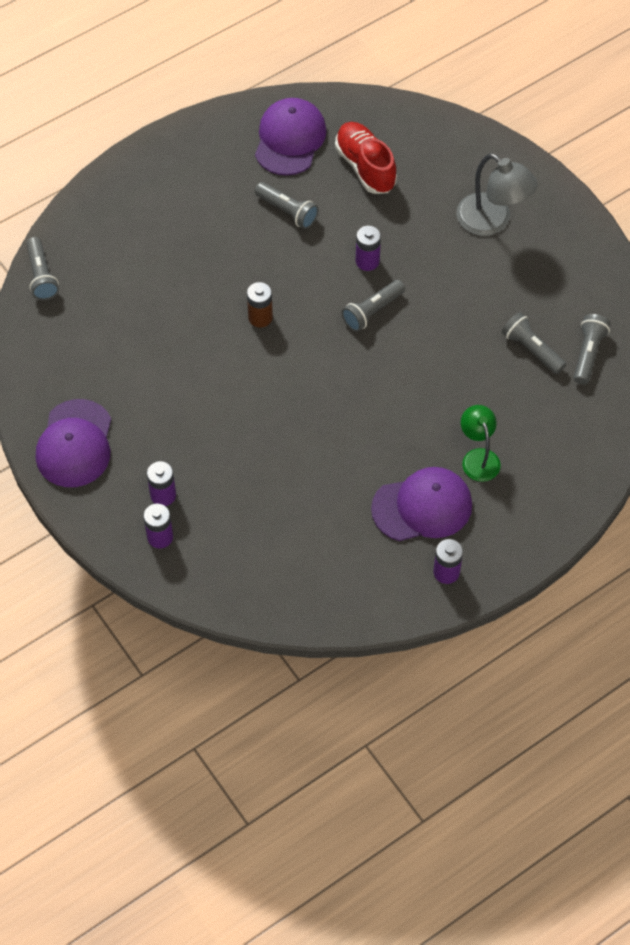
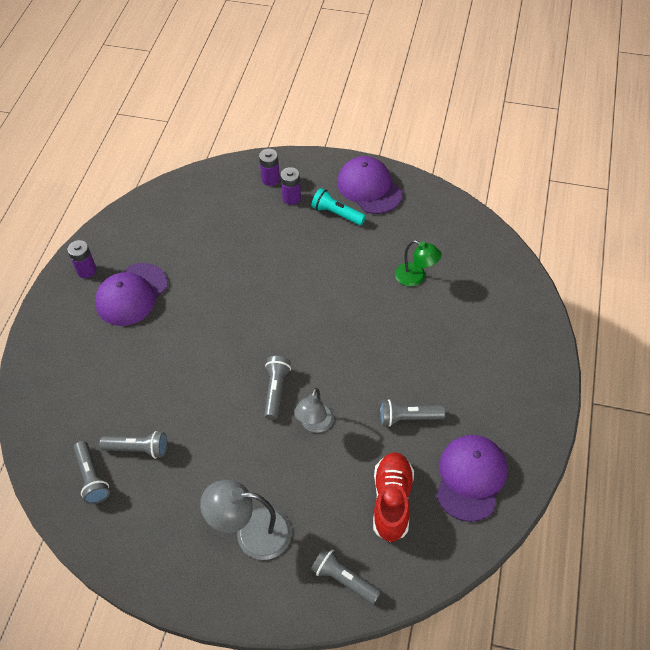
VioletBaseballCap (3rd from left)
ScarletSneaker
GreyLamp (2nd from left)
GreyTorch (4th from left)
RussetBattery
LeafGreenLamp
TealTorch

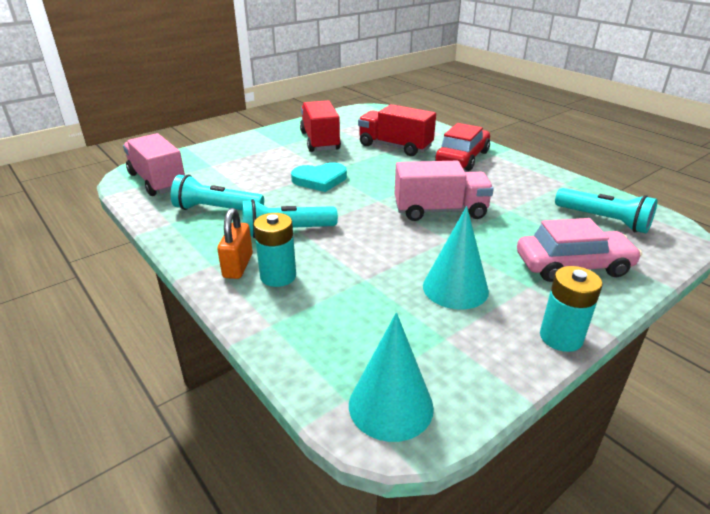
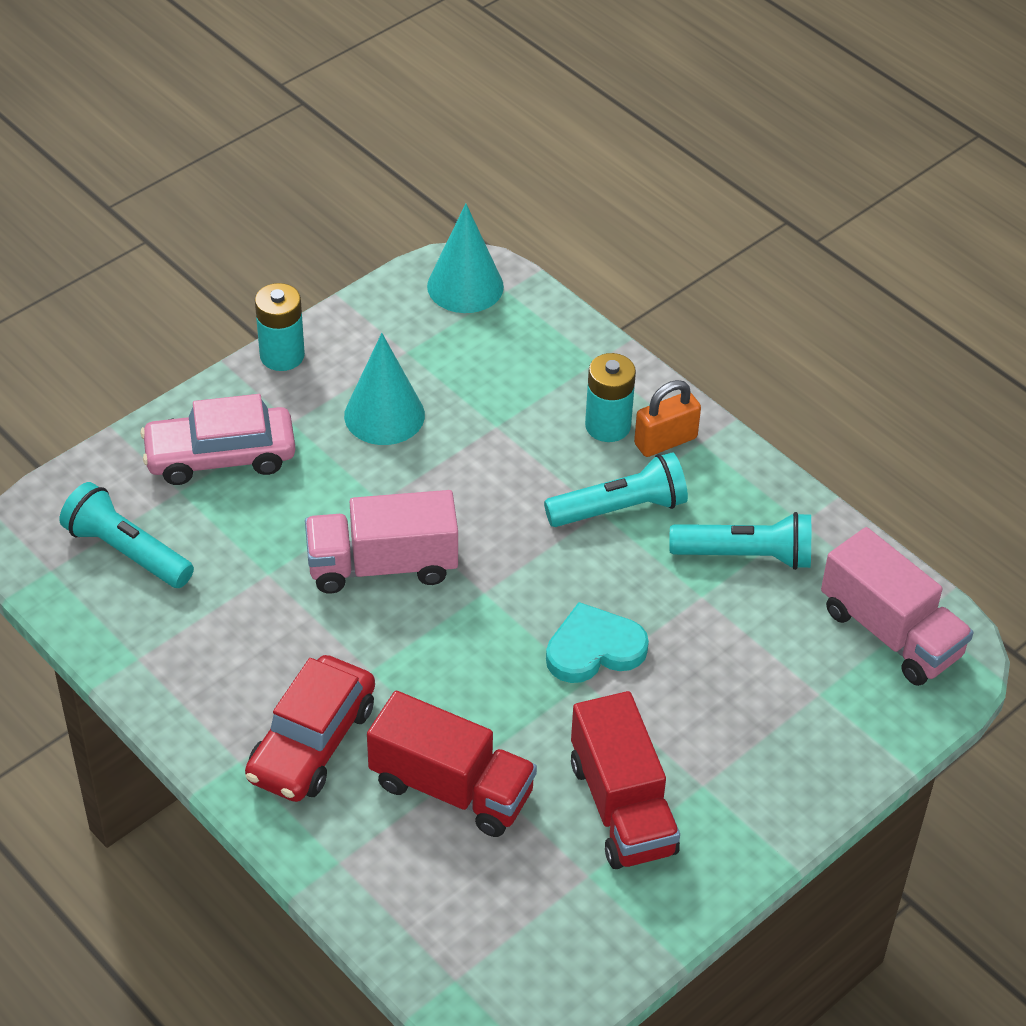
OrangeColouredSmallLock

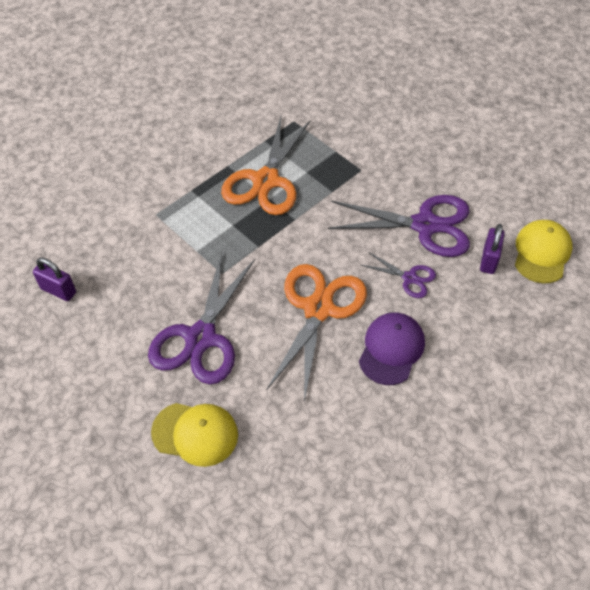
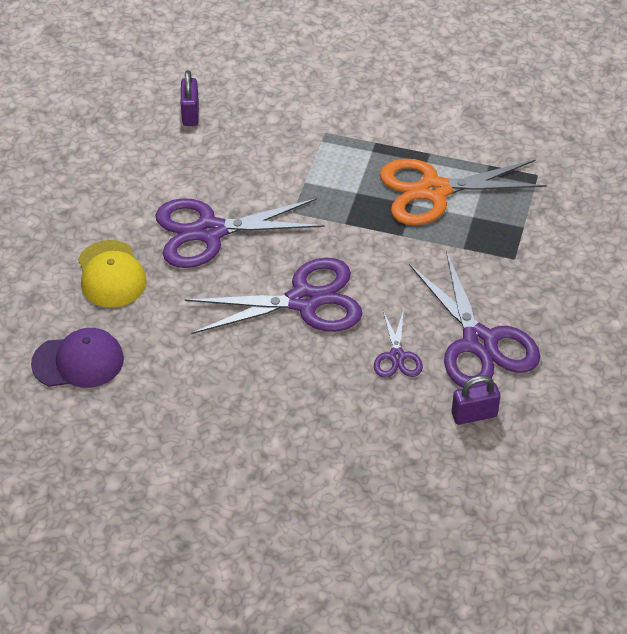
YellowBaseballCap (2nd from left in the first image)
VioletPairOfScissors (2nd from left)
VioletBaseballCap

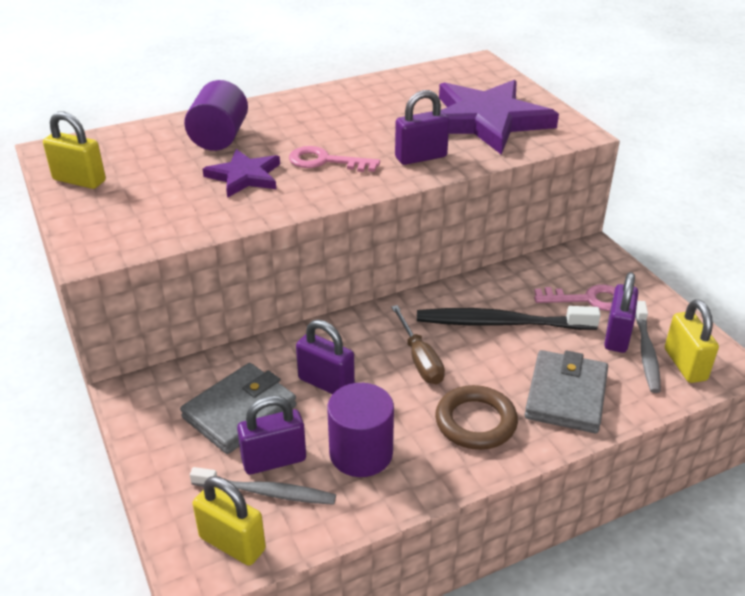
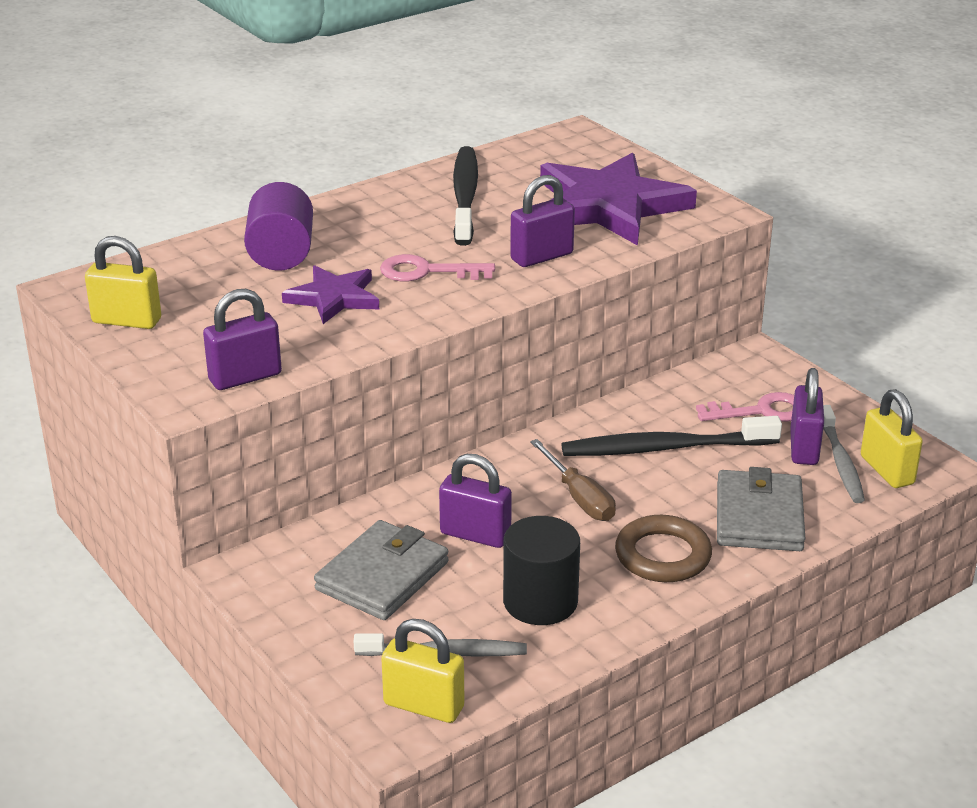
EbonyCylinder
VioletSmallLock (1st from left)
EbonyDentalBrush (1st from left)

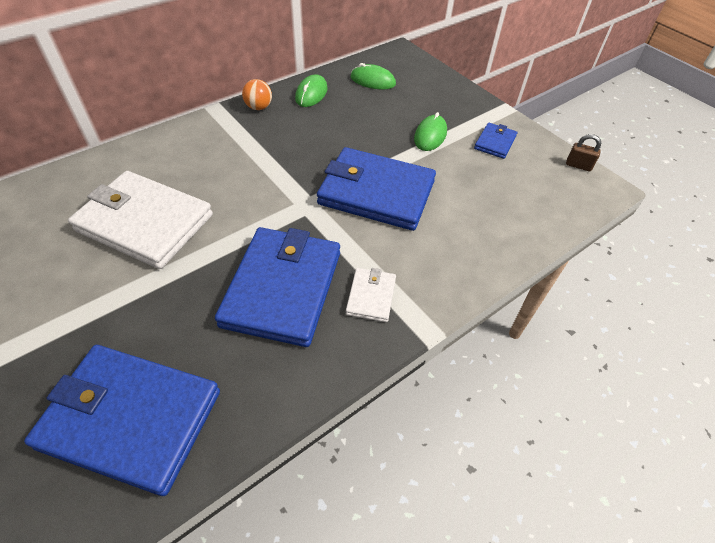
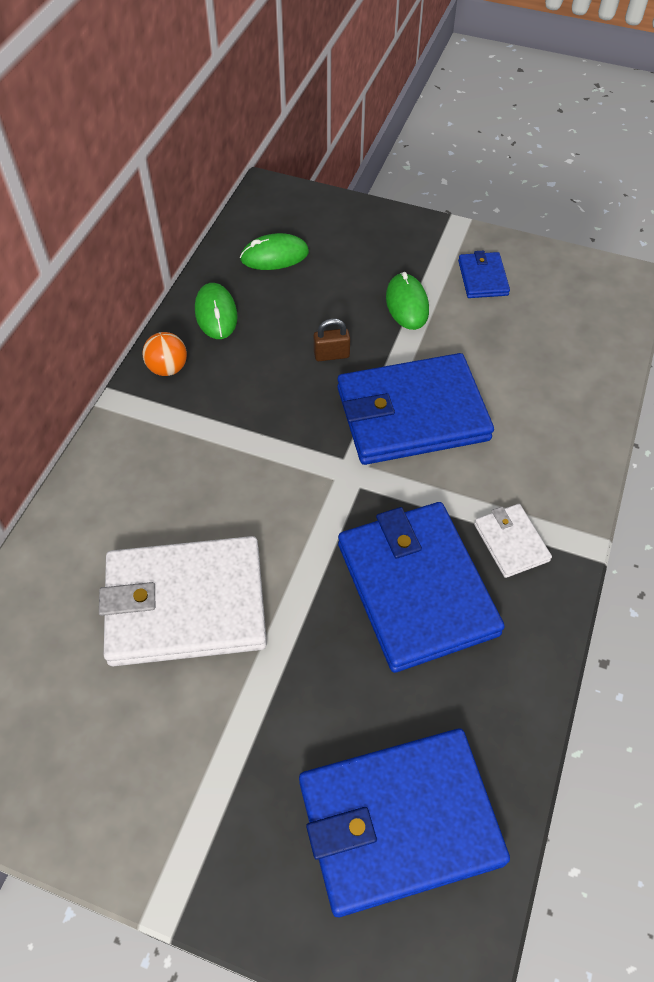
RussetSmallLock

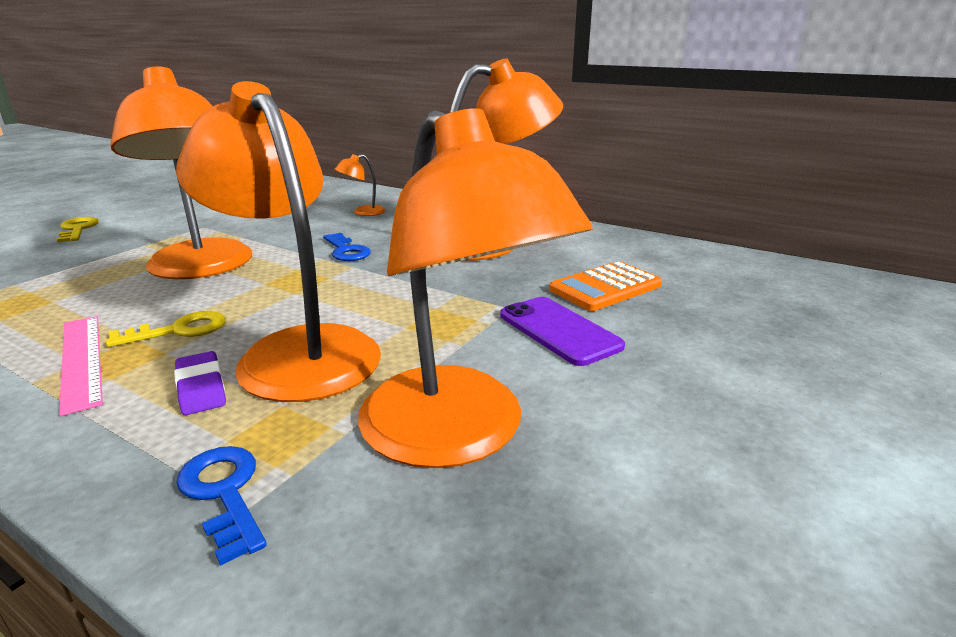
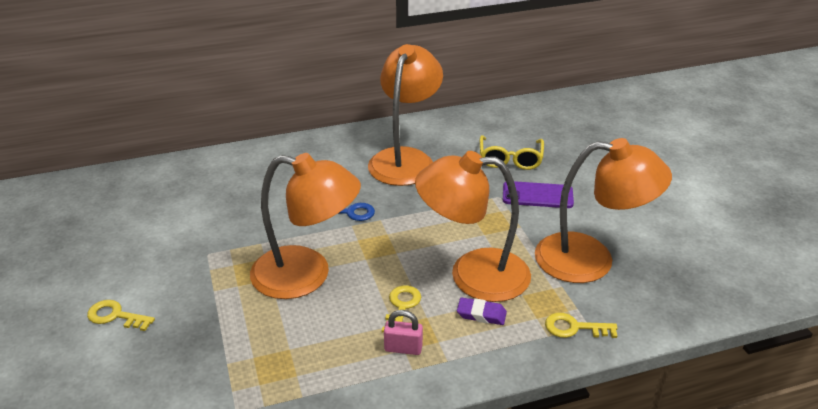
OrangeColouredLamp (3rd from left in the first image)
YellowEyeglasses
RosySmallLock
YellowLatchkey (3rd from left)

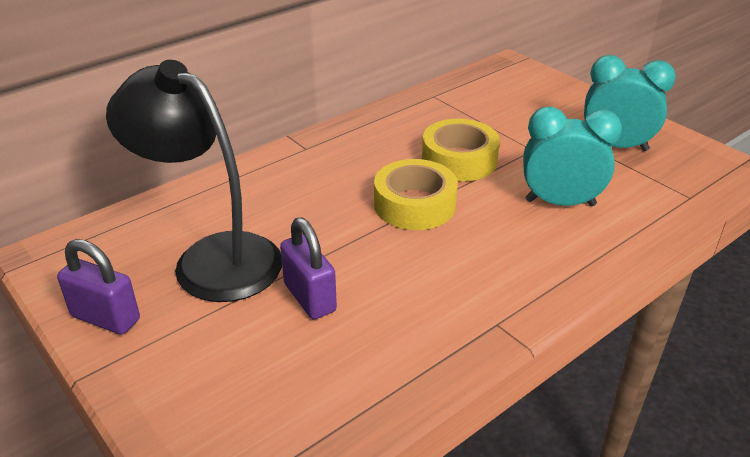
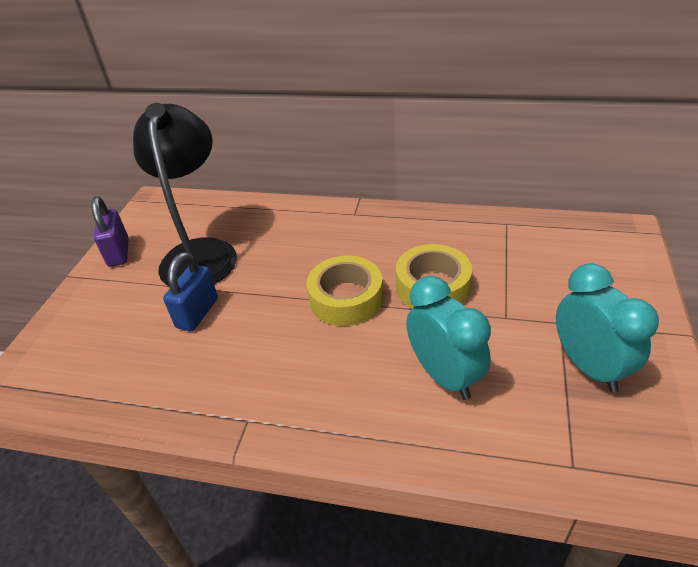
CobaltSmallLock

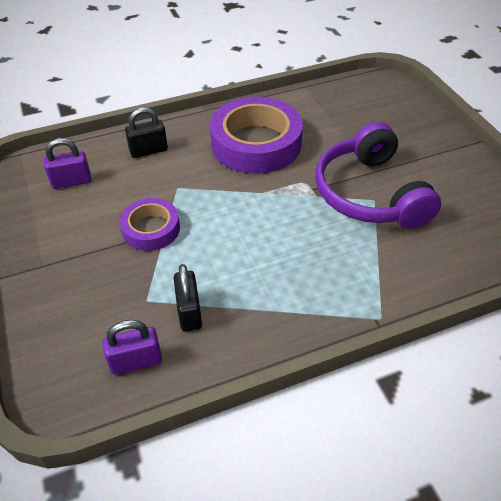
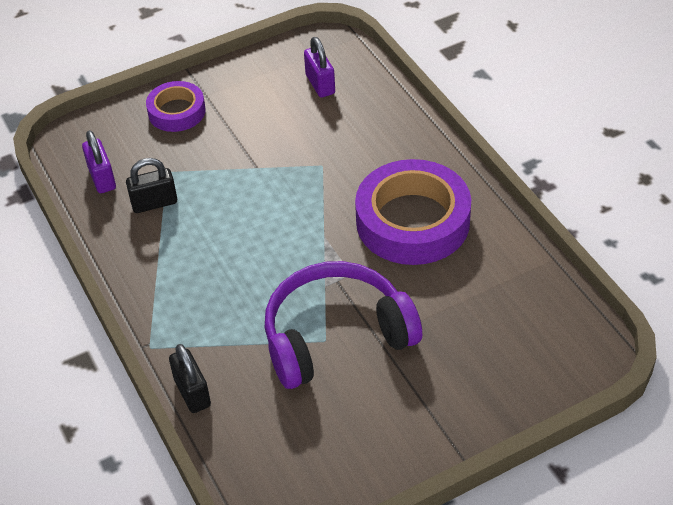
EbonySmallLock (2nd from left)
VioletStickyTape (1st from left)

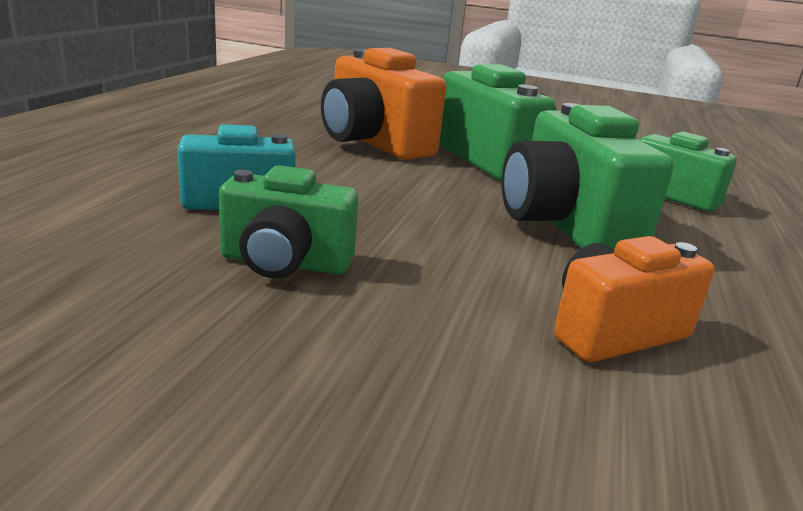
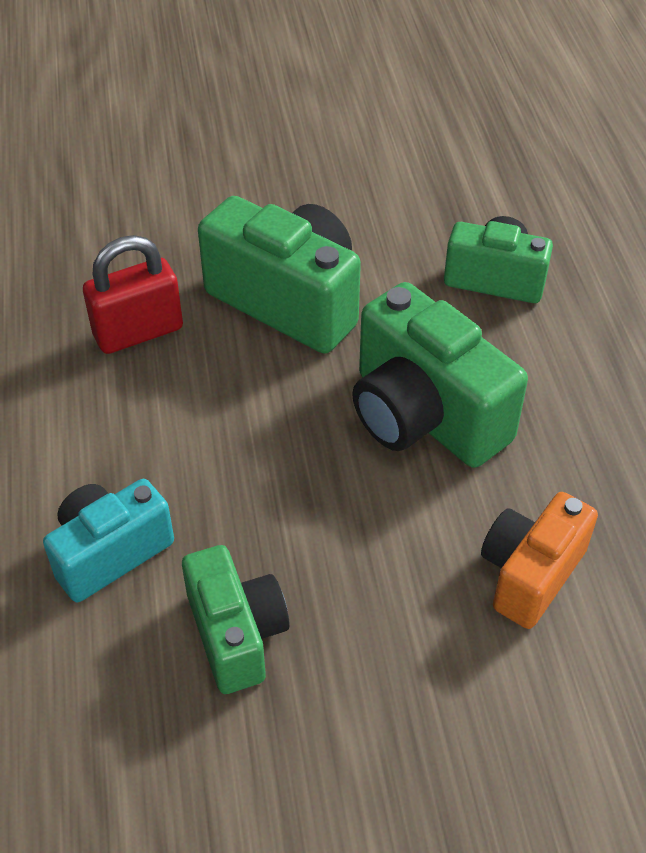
ScarletSmallLock
LeafGreenCompactCamera (1st from left)

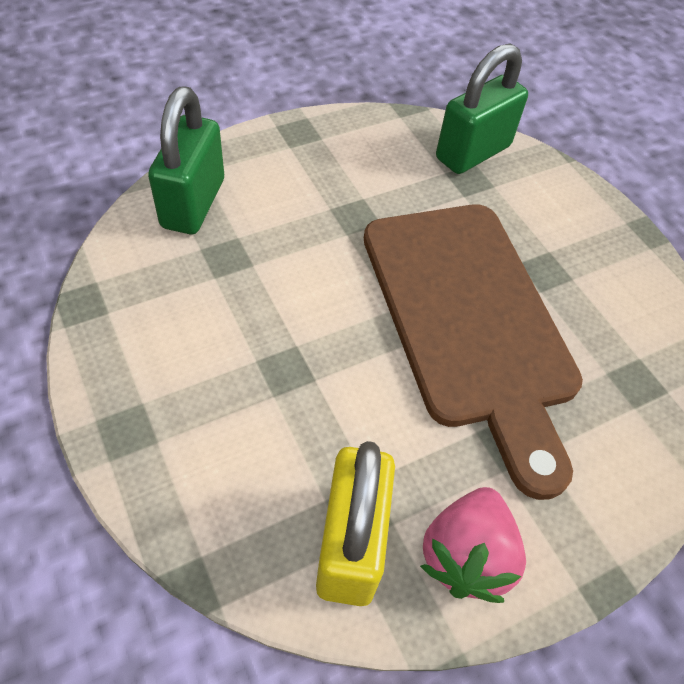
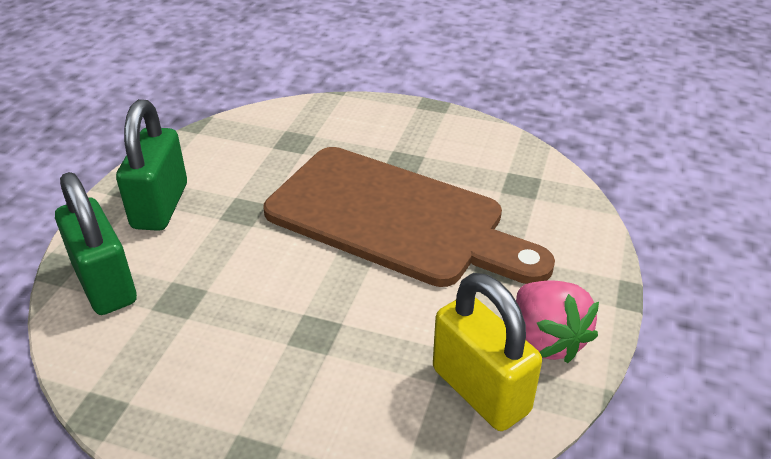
LeafGreenSmallLock (2nd from left)

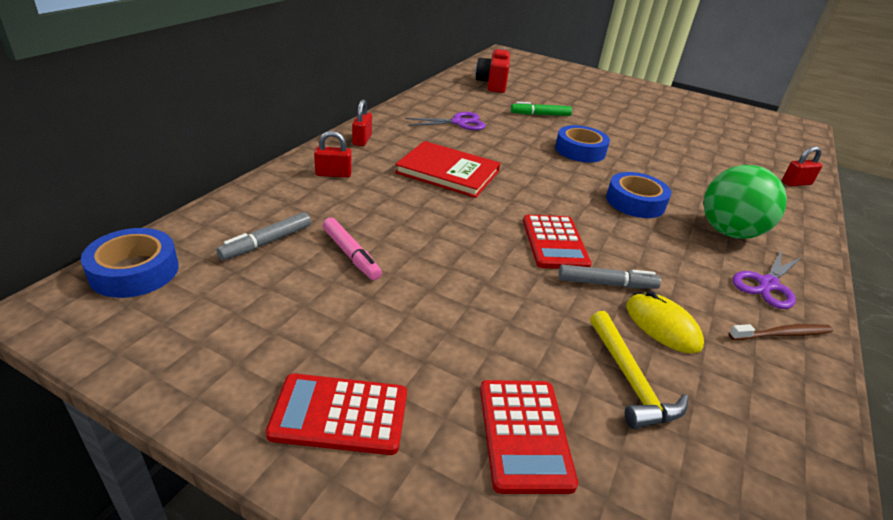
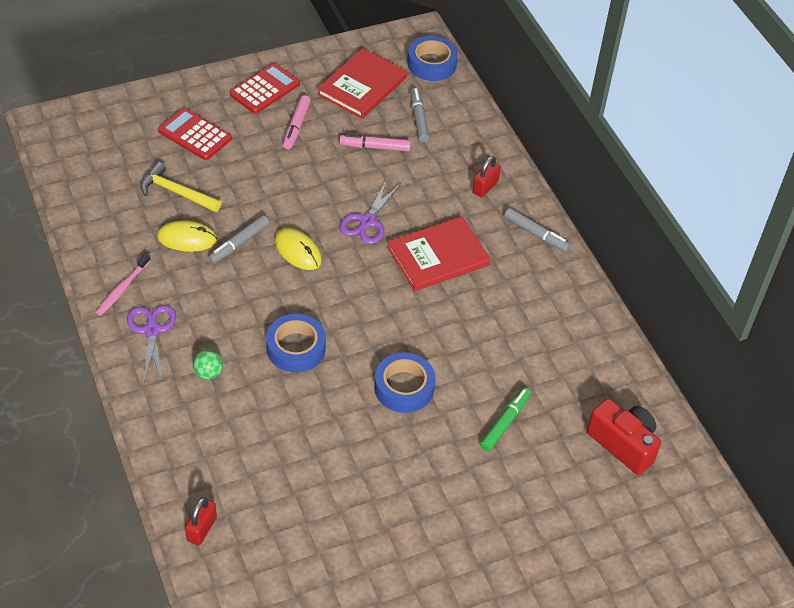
GreyMarker (3rd from left)
VioletPairOfScissors (2nd from left)
LeafGreenPlayBall
YellowMouse (2nd from left)
RosyDentalBrush
ScarletHardback (1st from left)
RosyMarker (1st from left)

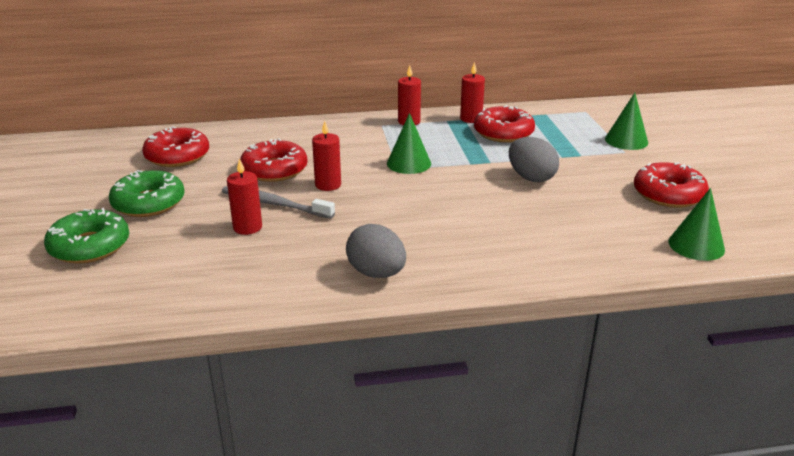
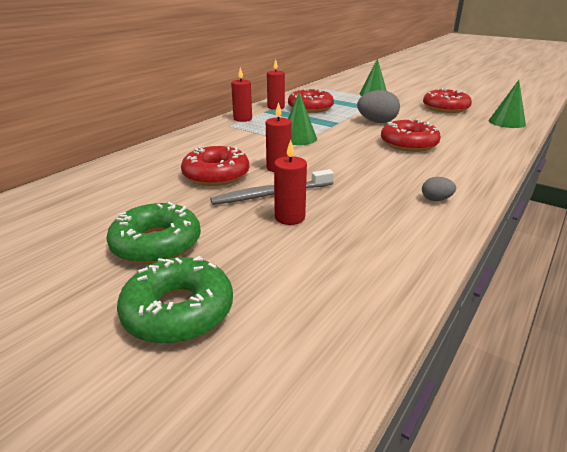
ScarletDonut (3rd from left)
GreyEggShape (2nd from left)

